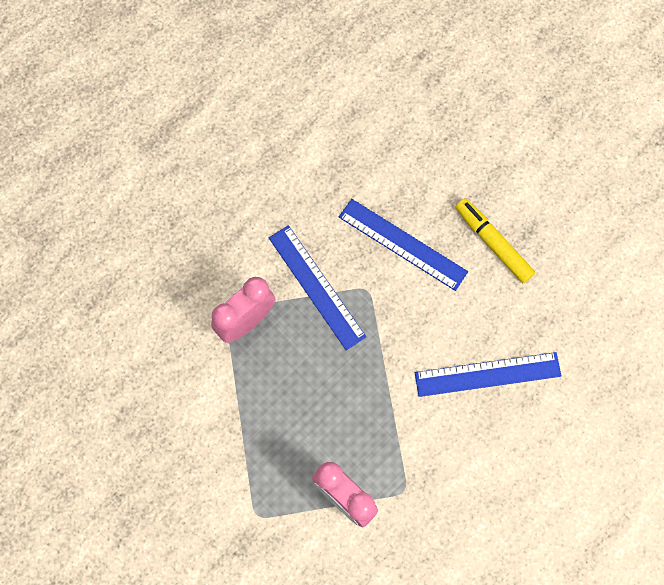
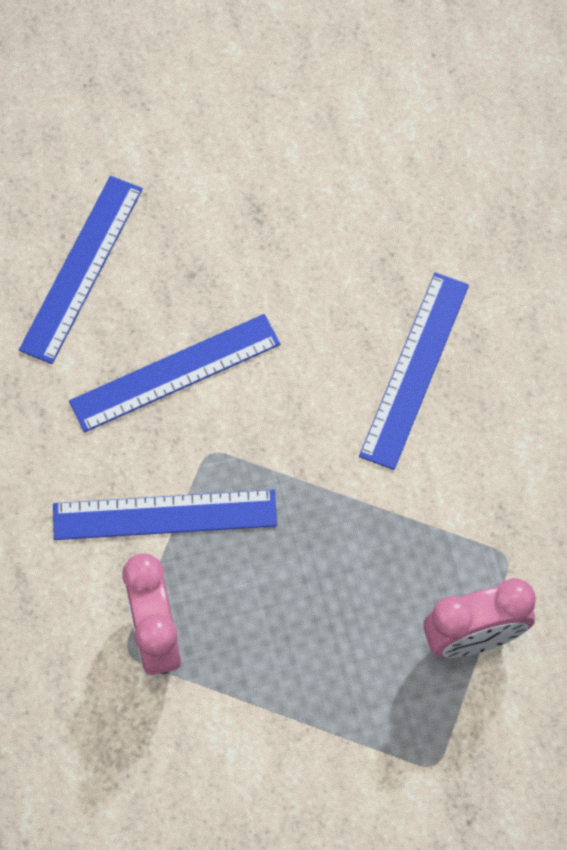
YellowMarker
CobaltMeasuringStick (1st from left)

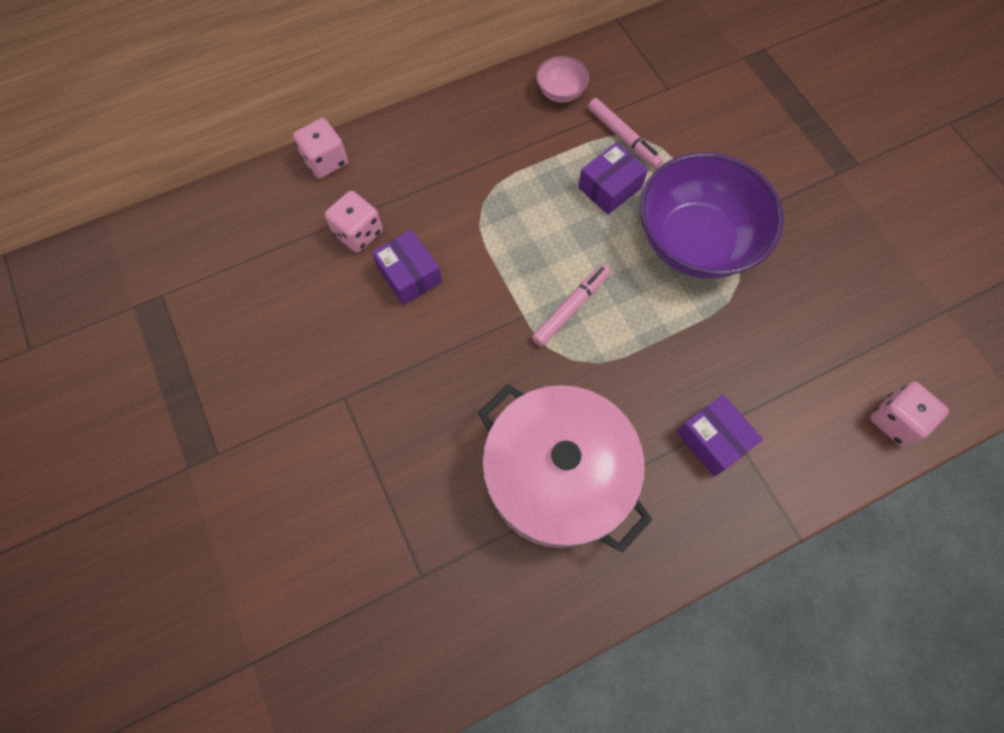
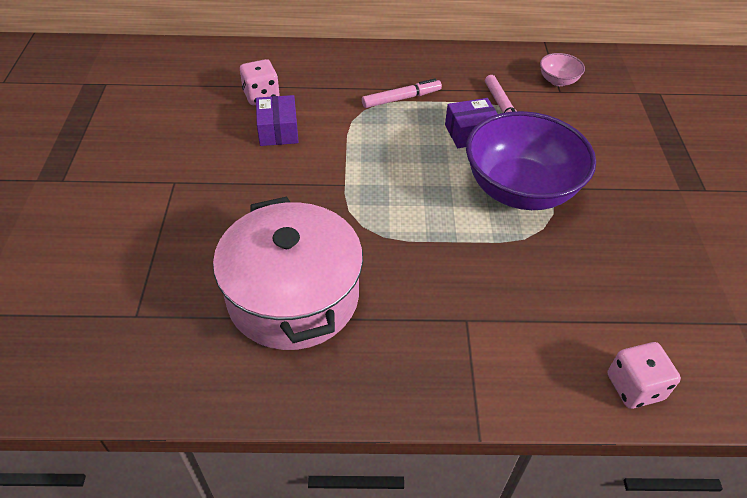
RosyBowl
RosyDie (1st from left in the first image)
RosyMarker (1st from left)
VioletParcel (3rd from left in the first image)

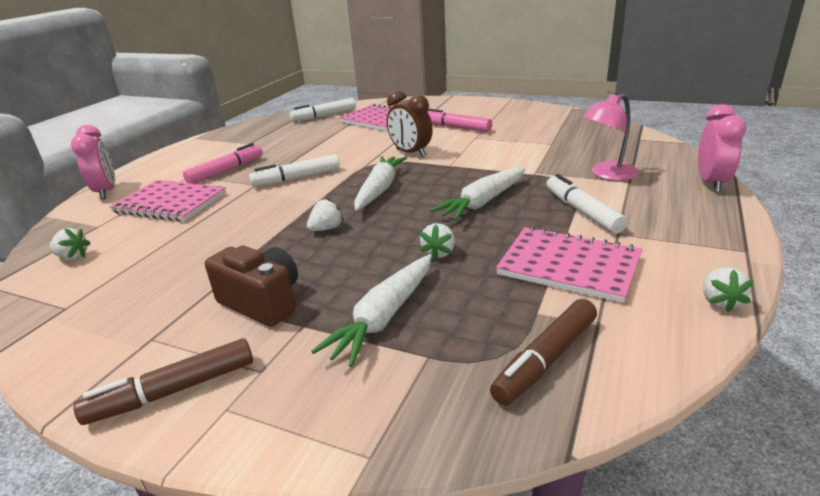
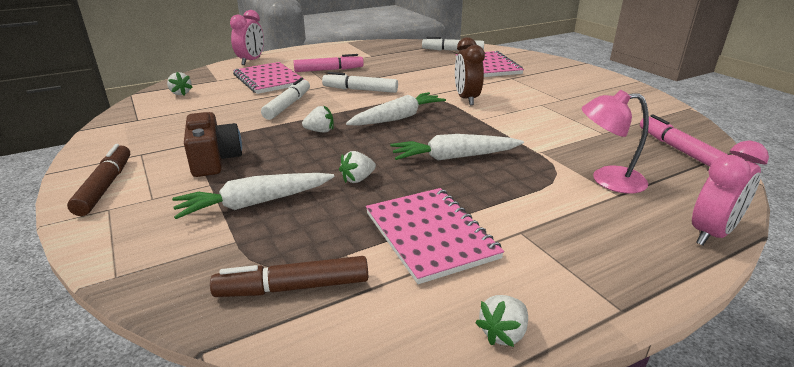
RosyMarker (2nd from left)
WhiteMarker (1st from left)
RussetMarker (1st from left)

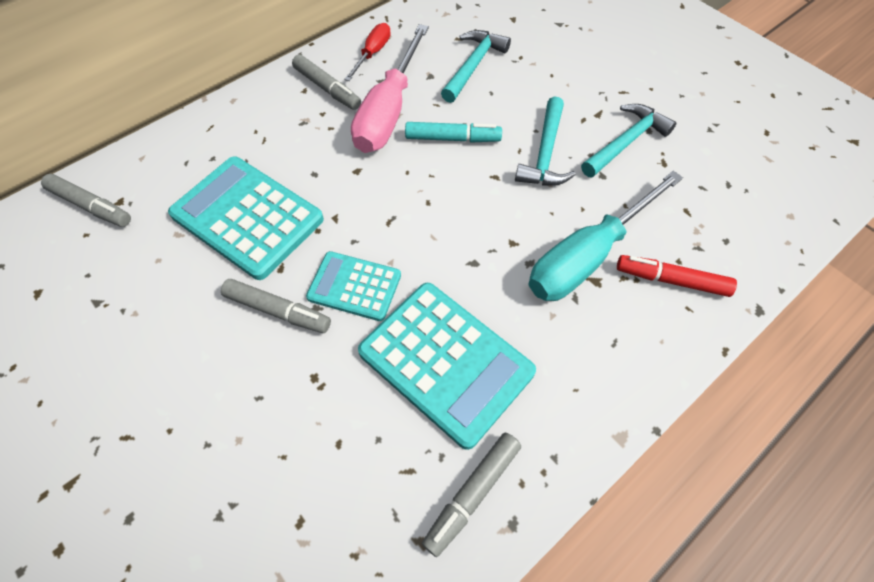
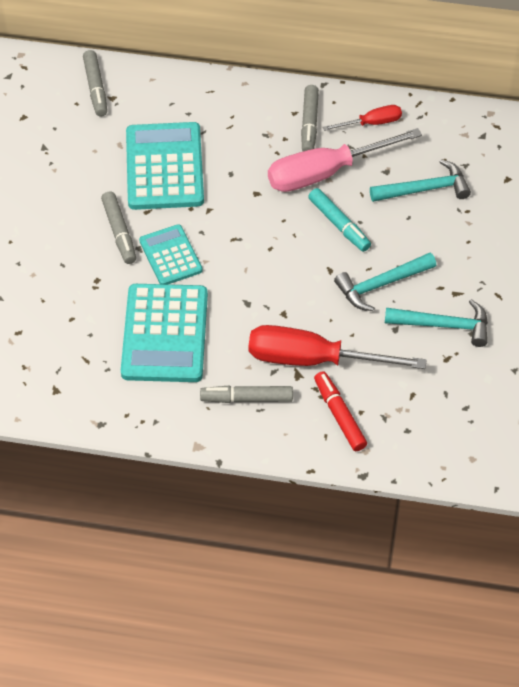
ScarletHandScrewdriver (1st from left)
GreyMarker (3rd from left)

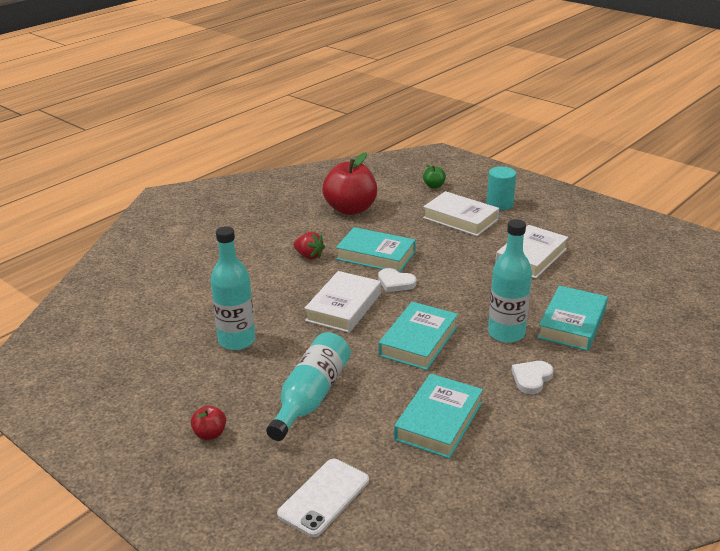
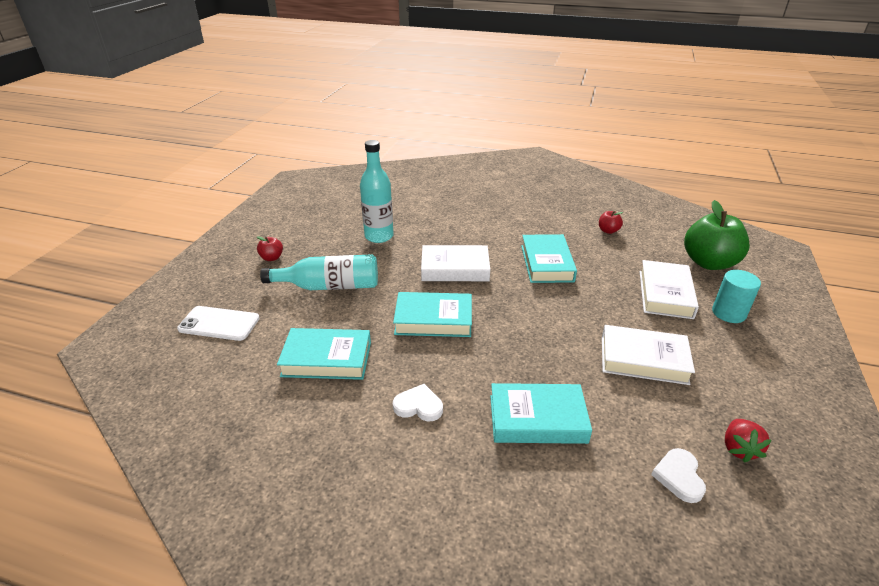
ScarletToyApple (2nd from left)
LeafGreenToyApple
TealBottle (3rd from left in the first image)
ScarletStrawberry
WhiteLoveHeart (2nd from left)

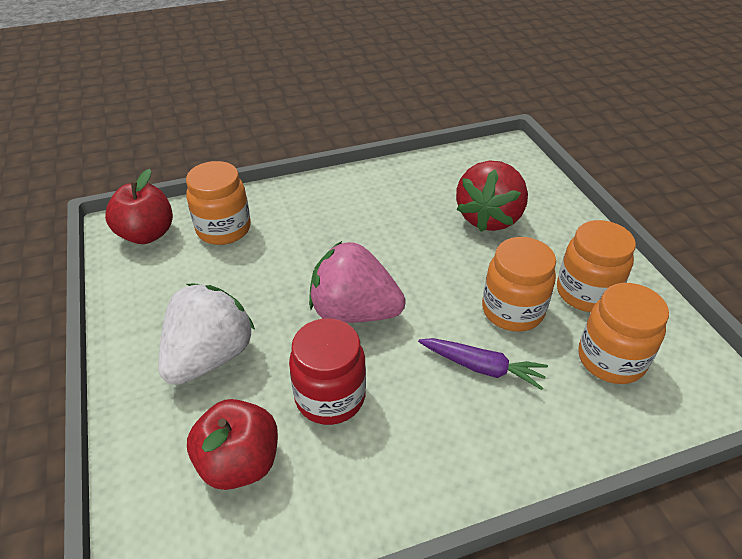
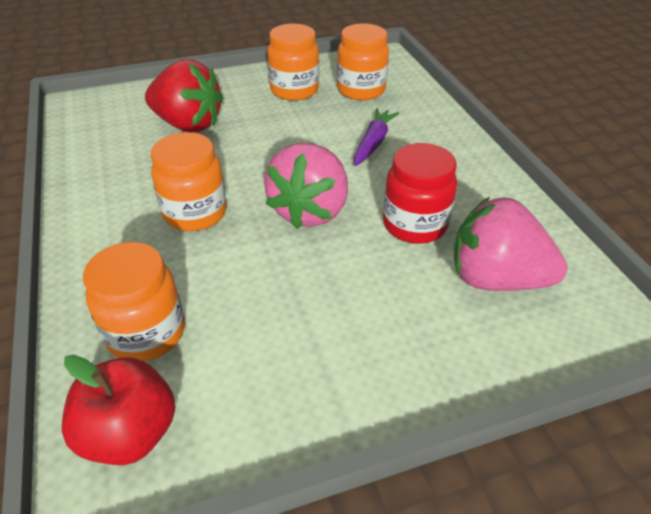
OrangeColouredJamJar (2nd from left)
WhiteStrawberry
RosyStrawberry (2nd from left)

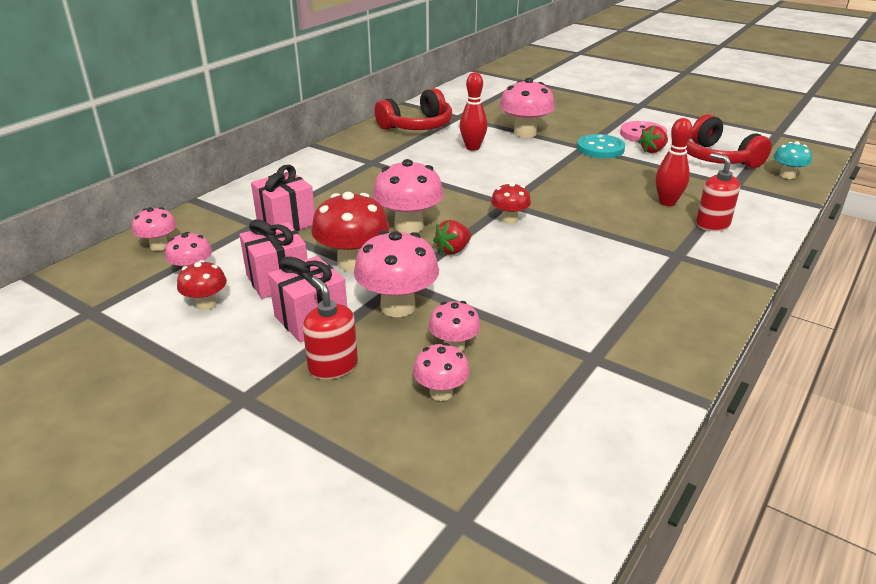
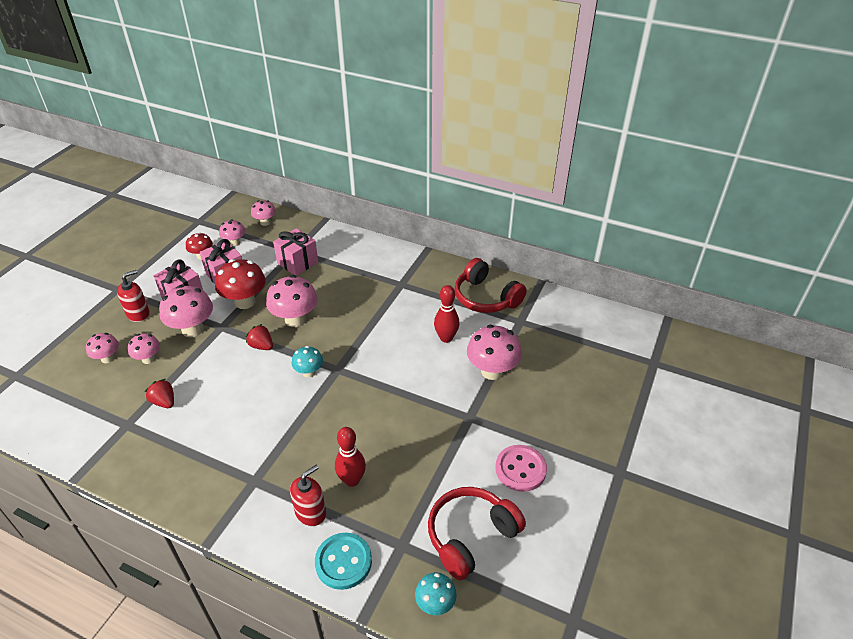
ScarletStrawberry (1st from left)
TealSewingButton
TealMushroom (1st from left)

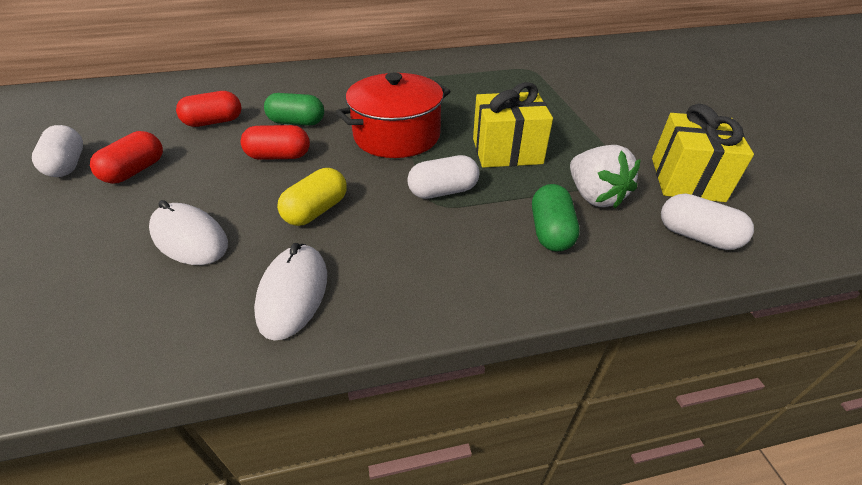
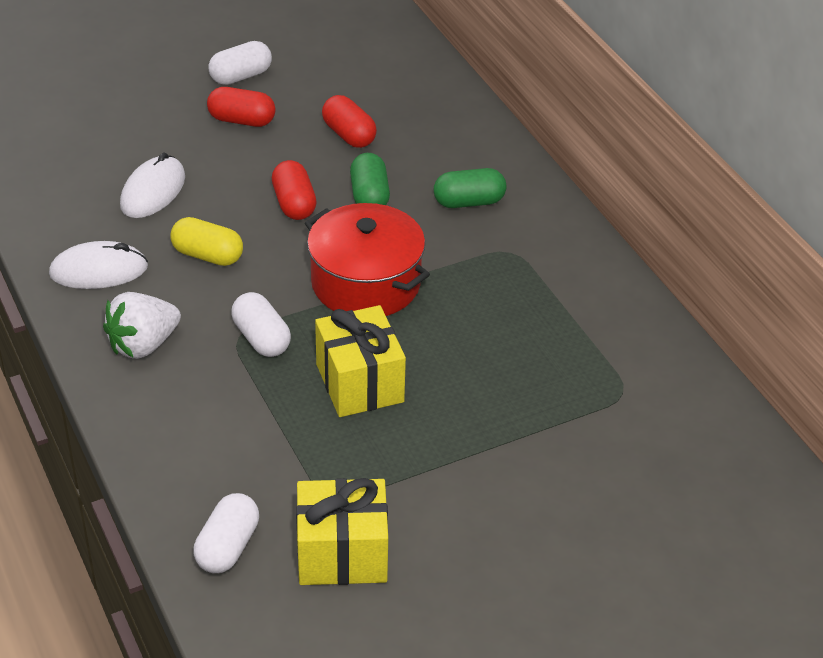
WhiteStrawberry
LeafGreenCapsule (2nd from left)

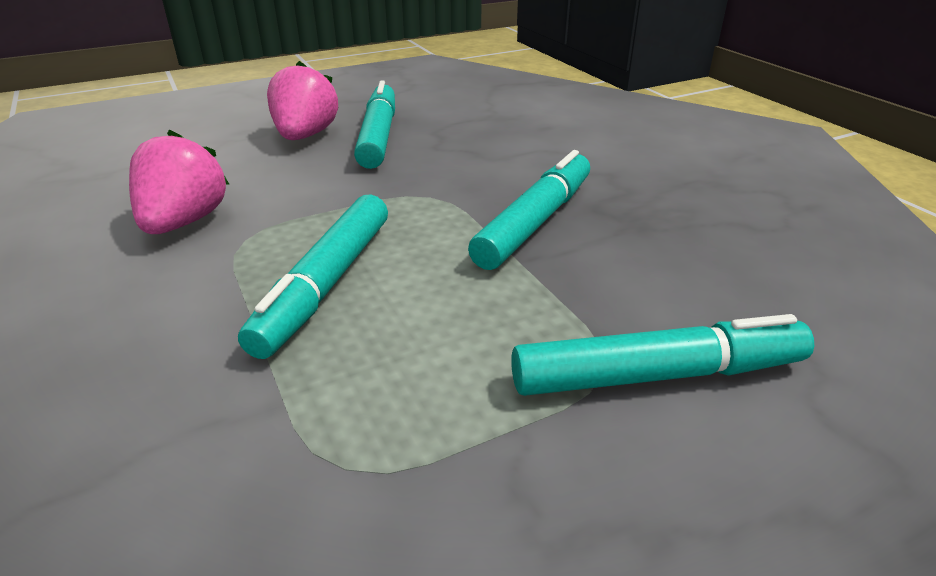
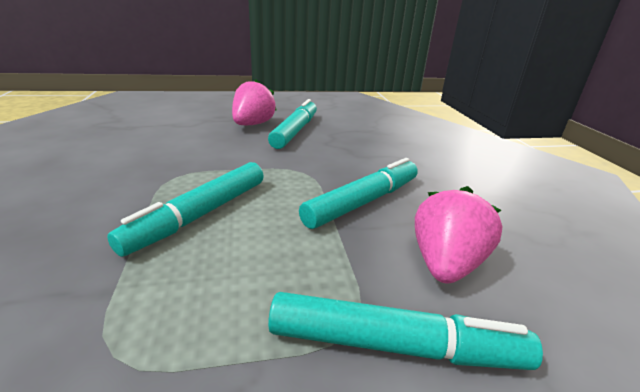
RosyStrawberry (2nd from left)

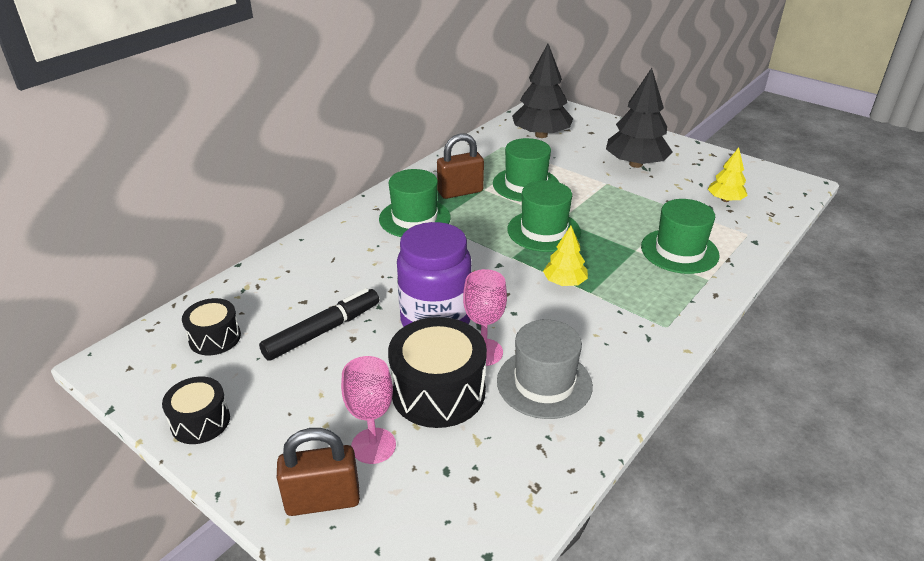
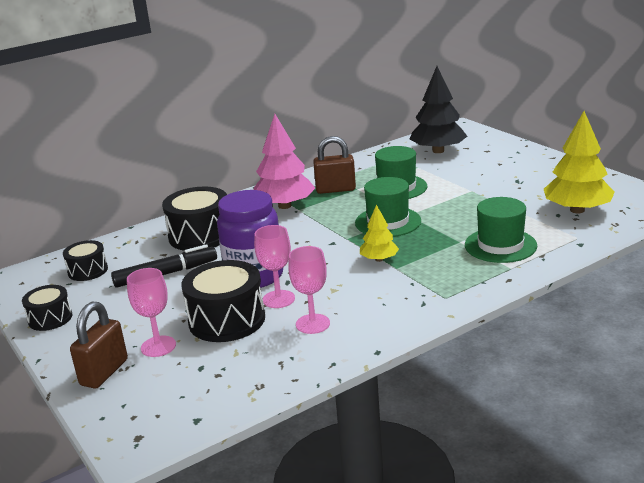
EbonyFirTree (2nd from left in the first image)
YellowFirTree (2nd from left)
RosyFirTree
RosyChalice (3rd from left)
RussetSmallLock (1st from left)
EbonyToyDrum (3rd from left)

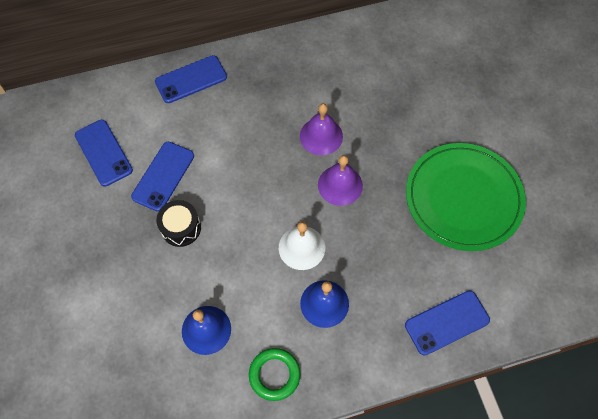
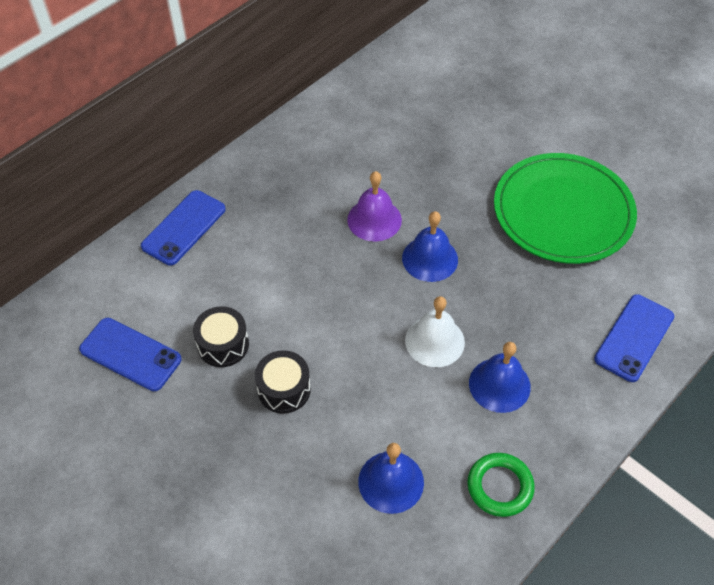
EbonyToyDrum (1st from left)
CobaltSchoolBell (2nd from left)

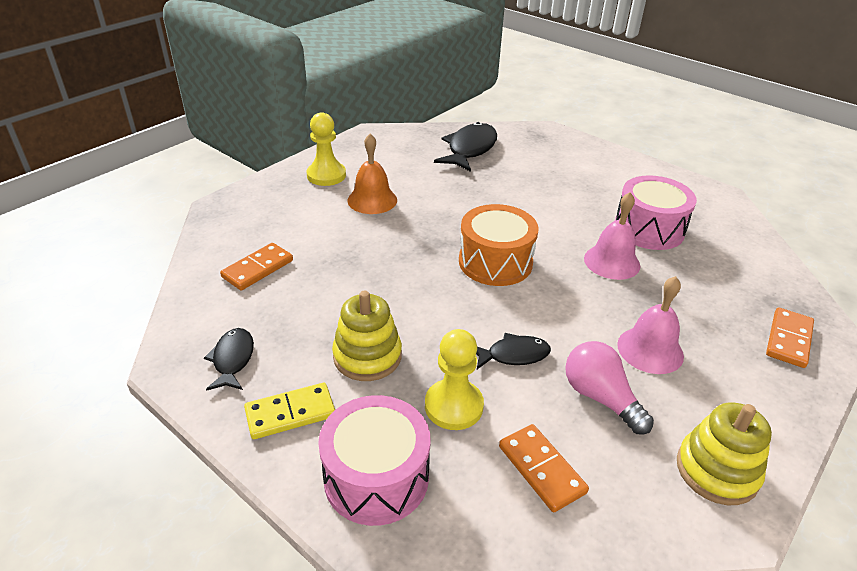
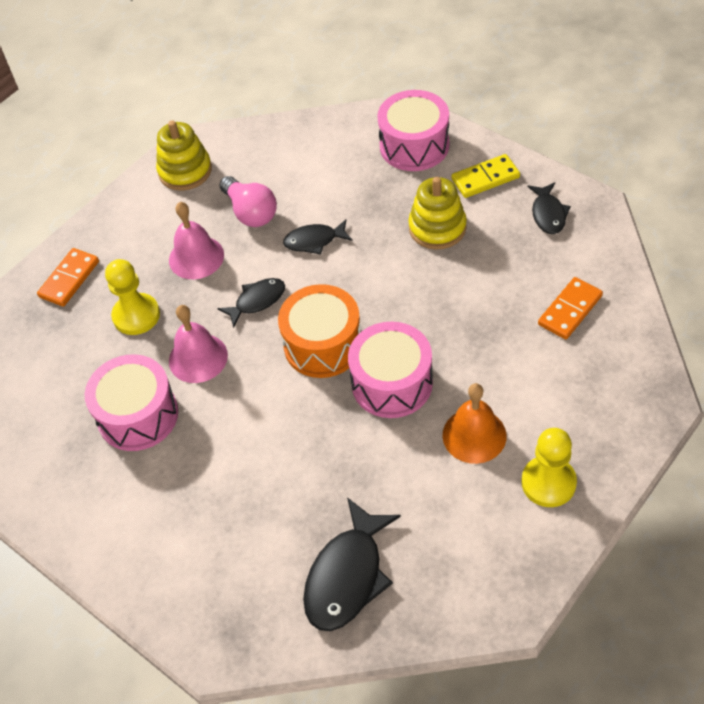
YellowPawn (1st from left)
OrangeColouredDominoTile (2nd from left in the first image)
EbonyFish (1st from left)
RosyToyDrum (2nd from left)

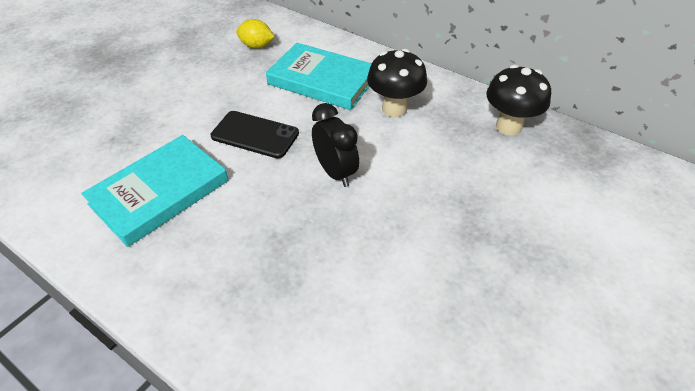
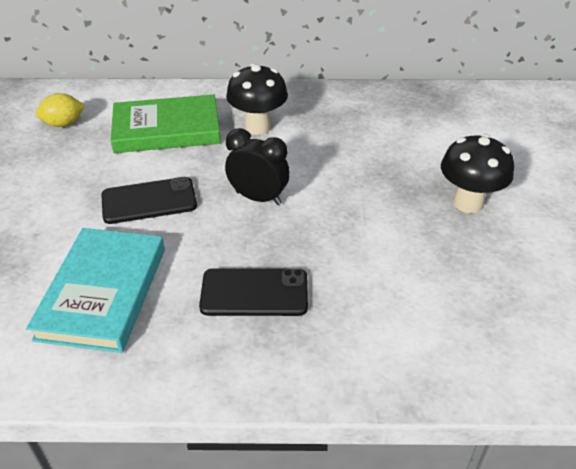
LeafGreenHardback
EbonyMushroom (2nd from left)
EbonyPhone (2nd from left)

